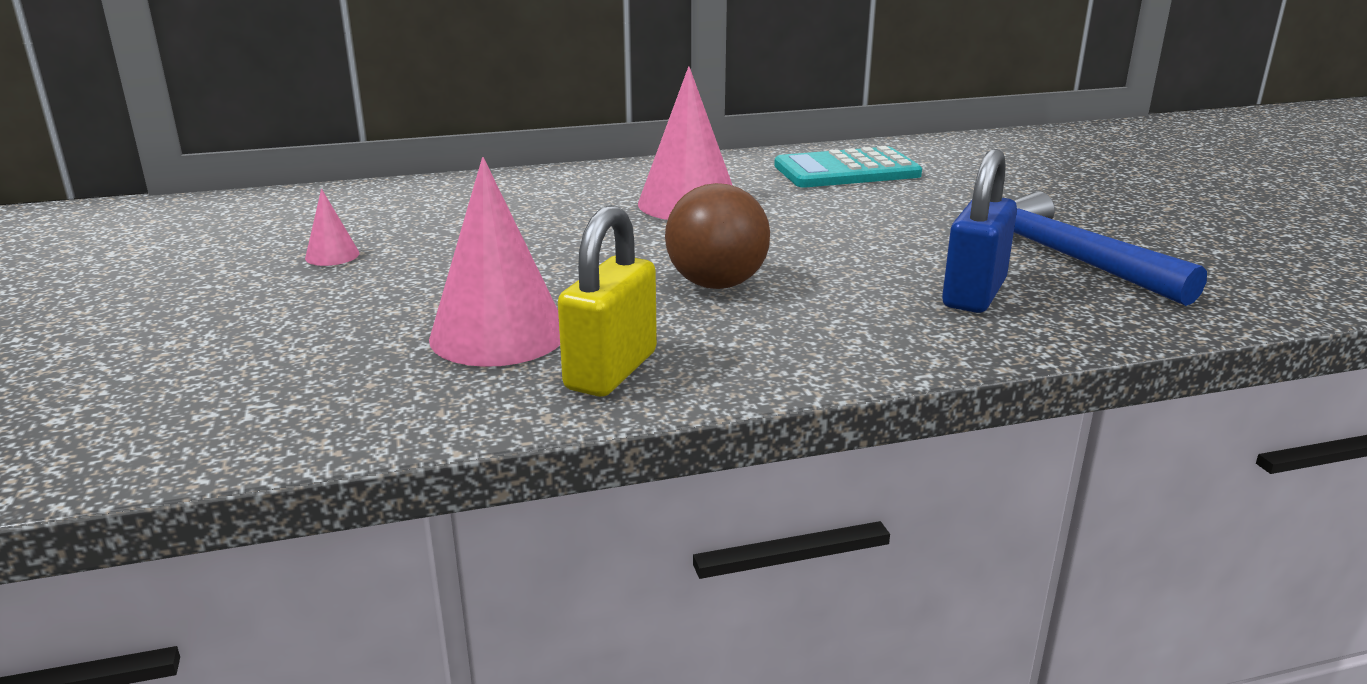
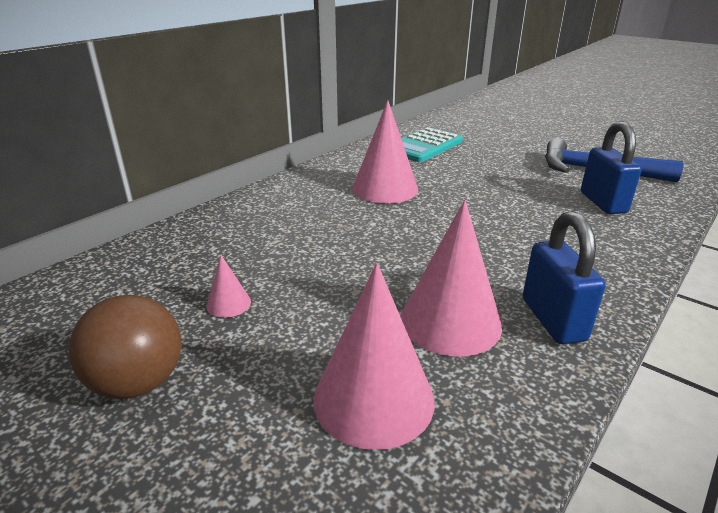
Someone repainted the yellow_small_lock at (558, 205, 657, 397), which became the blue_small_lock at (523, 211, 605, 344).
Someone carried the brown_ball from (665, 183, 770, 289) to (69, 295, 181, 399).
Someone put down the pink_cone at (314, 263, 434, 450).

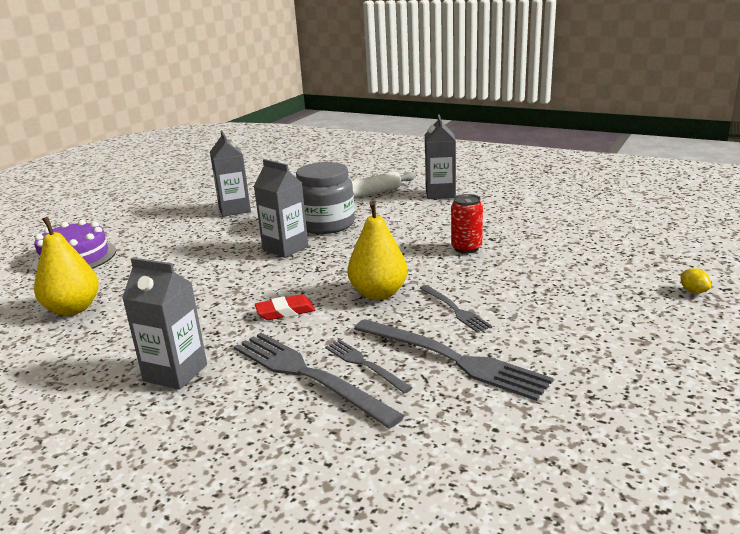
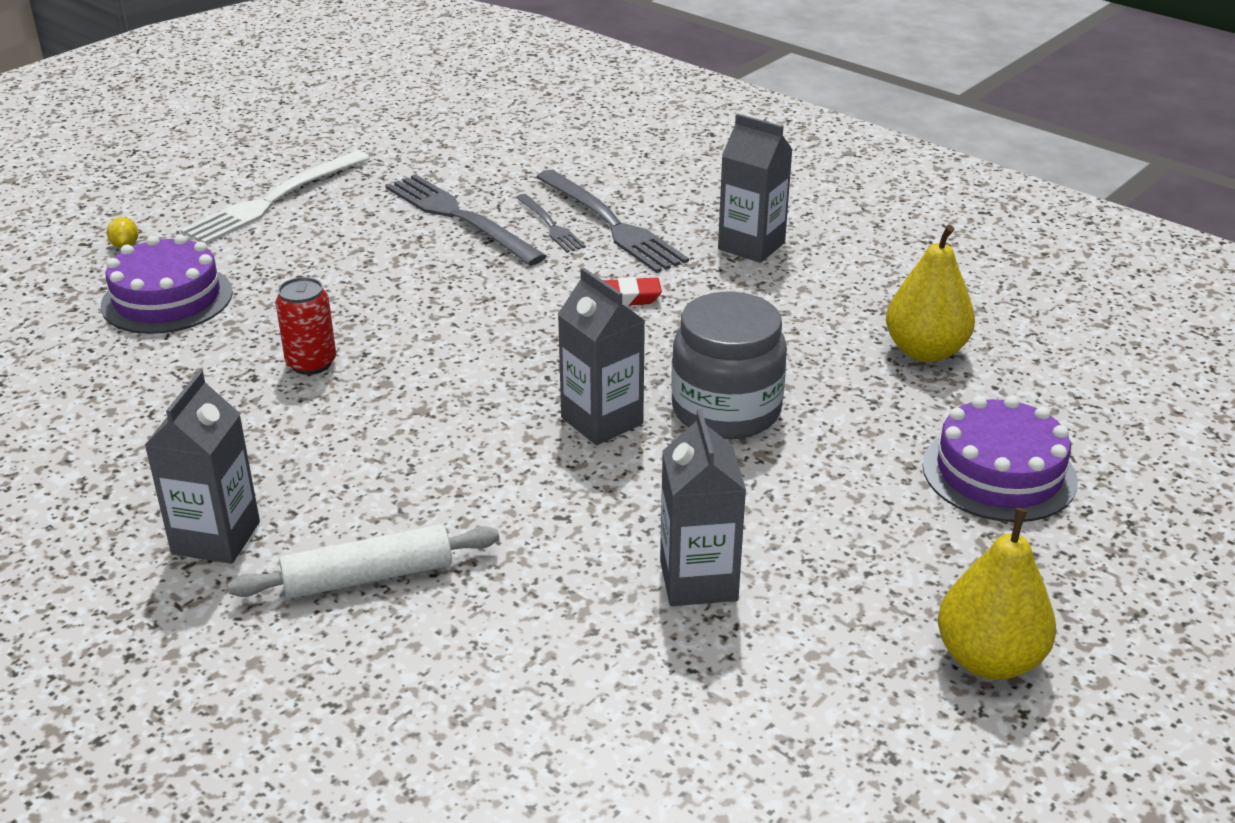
Someone carried the ash-grey_jar from (296, 162, 355, 234) to (671, 292, 787, 439).
Someone carried the yellow_toy_pear from (347, 201, 408, 300) to (938, 508, 1056, 680).
Someone took away the ash-grey_dinner_fork at (420, 285, 492, 333).
Someone put down the violet_gateau at (101, 235, 233, 334).
Someone put down the snow-white_dinner_fork at (180, 151, 370, 244).

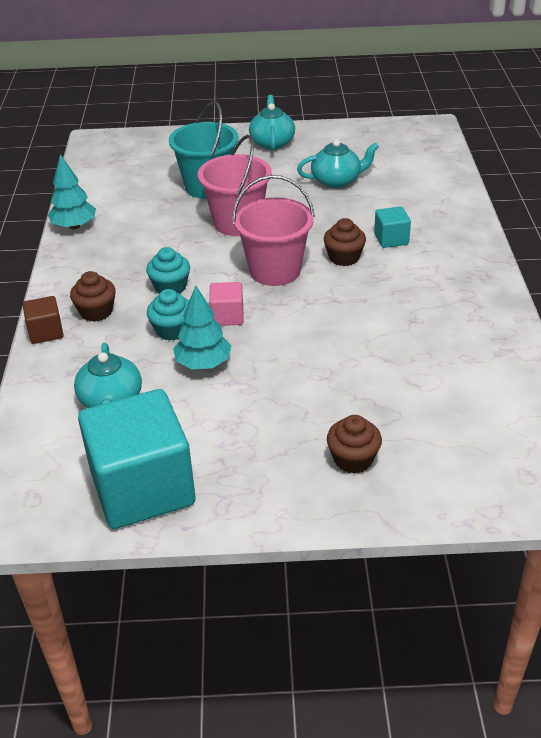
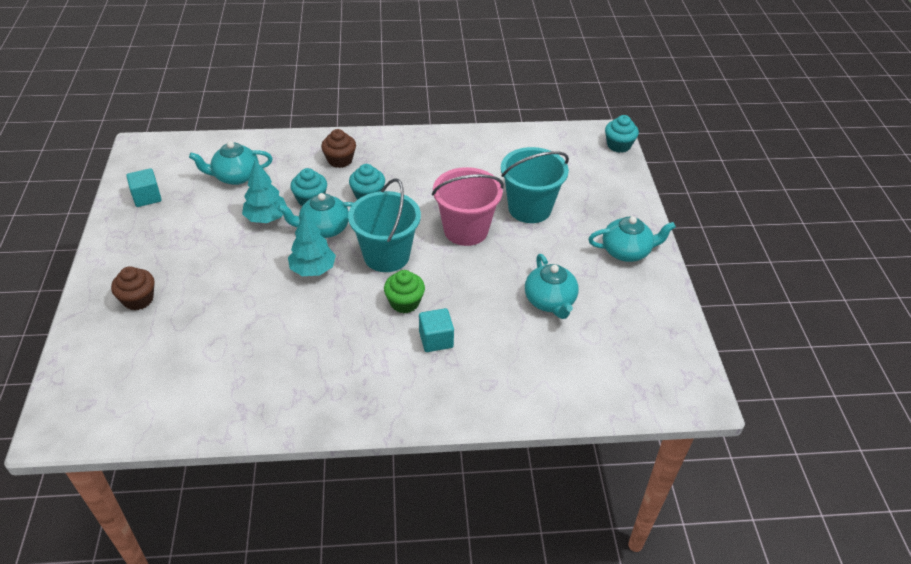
Someone took away the brown_solid_cube at (23, 296, 64, 344).
Someone carried the turquoise_tree from (48, 154, 96, 229) to (288, 210, 336, 276).
Someone scaled the turquoise_solid_cube at (78, 389, 196, 529) by 0.44.
Someone swapped the pink_solid_cube at (209, 282, 244, 326) for the turquoise_china_teapot at (277, 193, 354, 238).
Someone repainted the pink_pail at (232, 175, 315, 286), which became the turquoise_pail at (348, 178, 421, 272).
Someone repainted the brown_fairy_cake at (324, 218, 366, 266), which became the leaf-green_fairy_cake at (384, 270, 425, 313).
Someone put down the turquoise_fairy_cake at (605, 115, 639, 153).

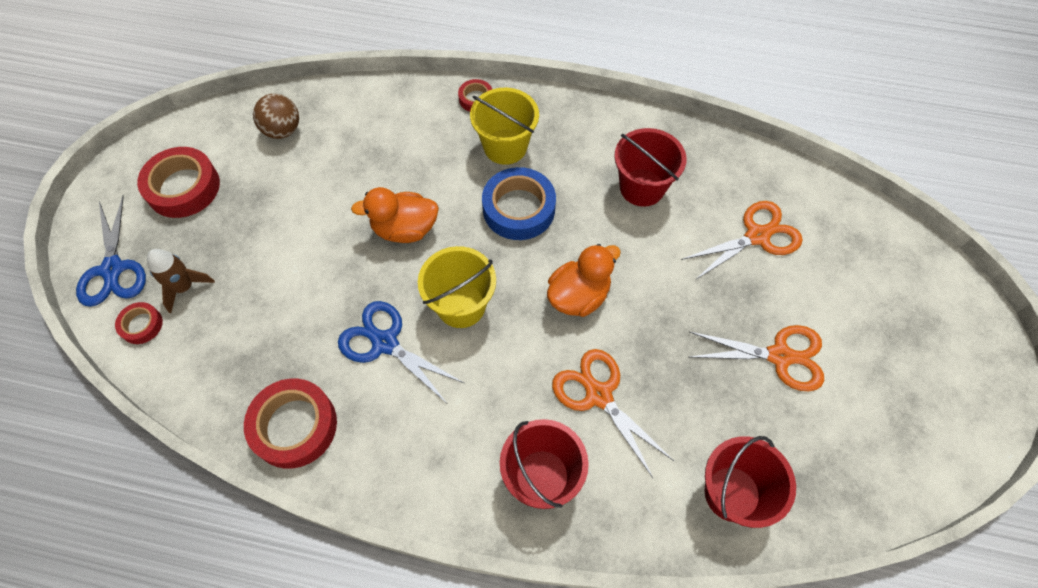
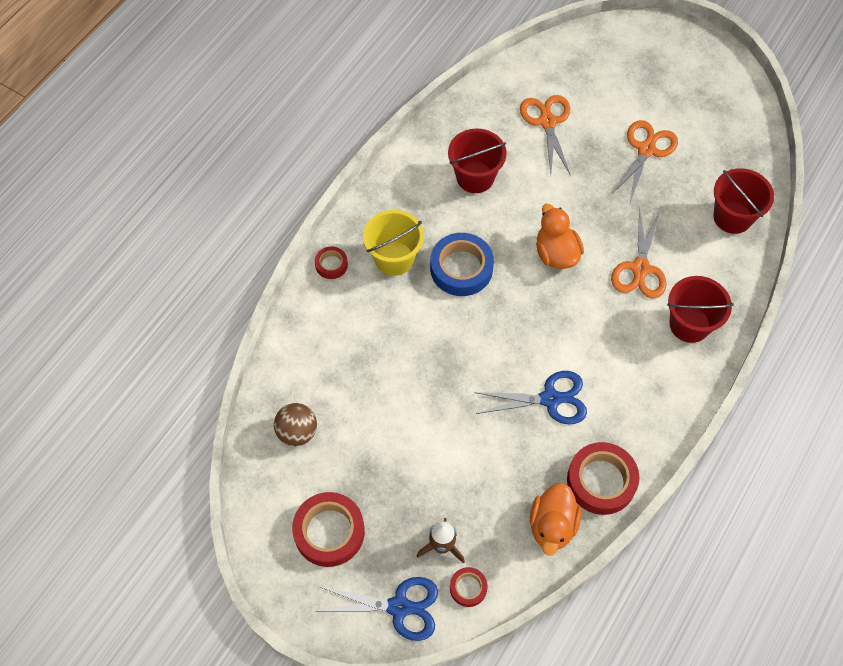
Someone rotated the blue_pair_of_scissors at (338, 301, 464, 402) by 150 degrees counterclockwise.
Someone carried the orange_toy_duck from (351, 187, 439, 243) to (530, 483, 582, 556).
Someone took away the yellow_pail at (418, 246, 496, 328).
Someone rotated the orange_pair_of_scissors at (552, 349, 674, 478) by 60 degrees counterclockwise.

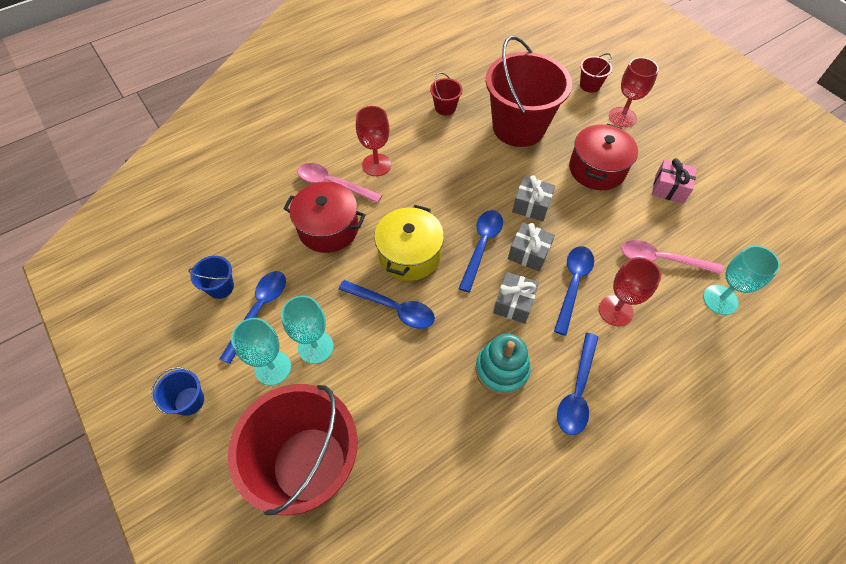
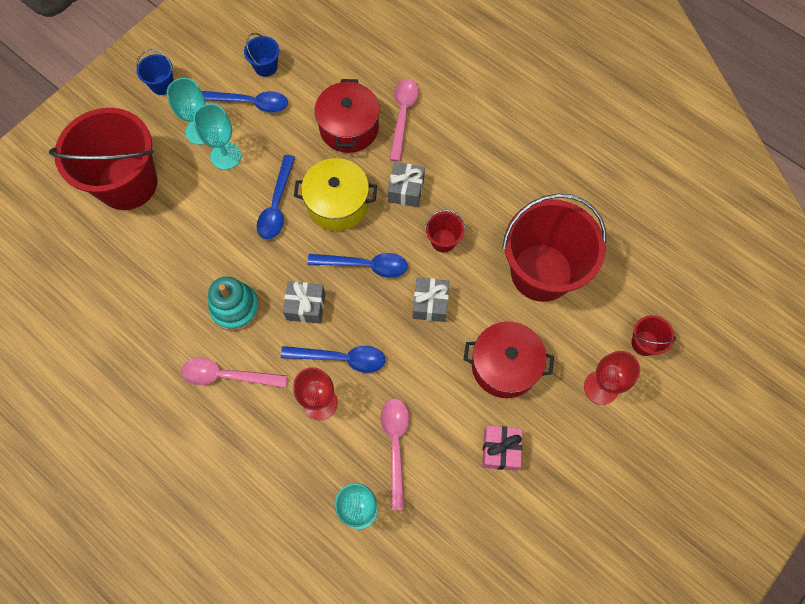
Someone took away the crimson_chalice at (356, 106, 391, 176).
Someone carried the crimson_pail from (430, 72, 463, 115) to (425, 210, 465, 253).
Someone carried the ash-grey_gift from (508, 223, 555, 272) to (388, 162, 425, 207).
Someone repainted the blue_tablespoon at (557, 333, 598, 435), which became the pink_tablespoon at (181, 358, 287, 388).

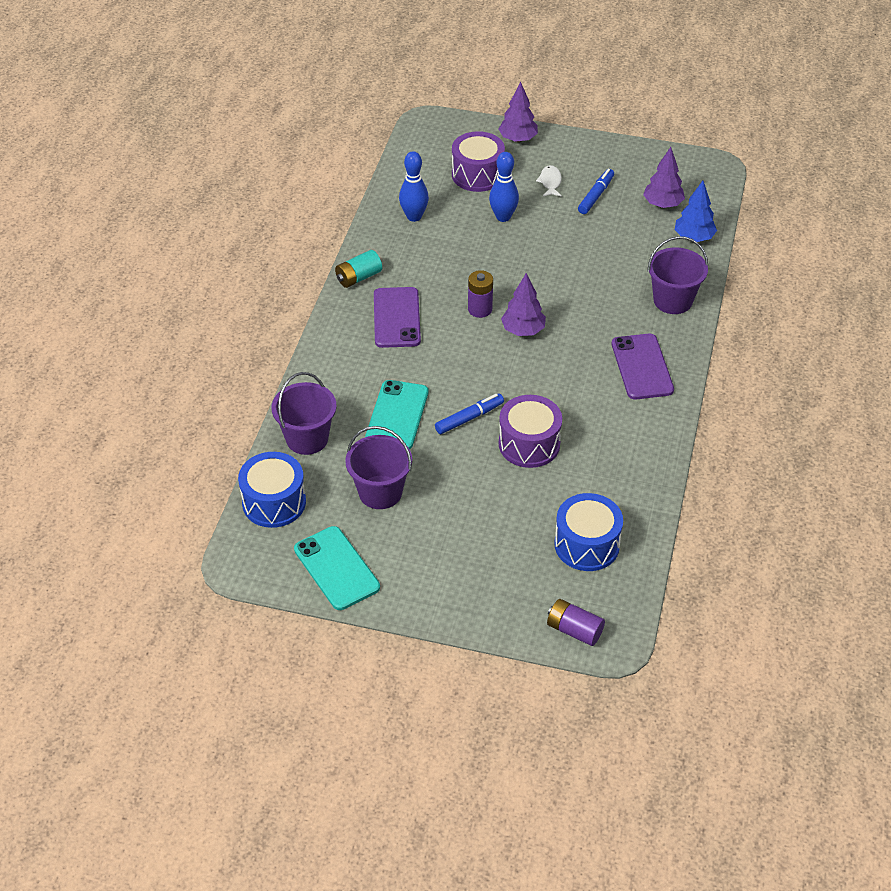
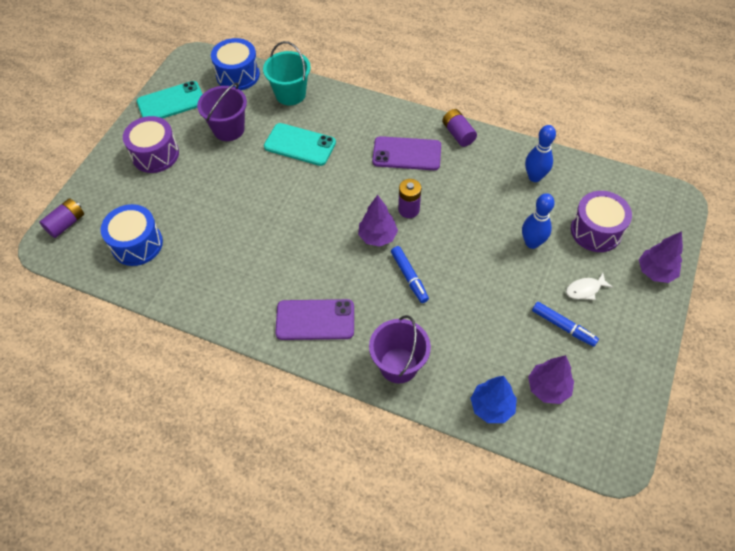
Someone repainted the violet_pail at (272, 372, 337, 455), which became the turquoise_pail at (263, 41, 311, 105).
Someone repainted the turquoise_battery at (335, 250, 382, 288), which became the violet_battery at (442, 109, 477, 147).
Someone carried the blue_felt_pen from (435, 394, 504, 434) to (391, 246, 429, 303).
Someone carried the violet_drum from (499, 395, 562, 468) to (123, 116, 179, 173).
Someone rotated the snow-white_toy_fish at (536, 165, 562, 197) by 150 degrees clockwise.

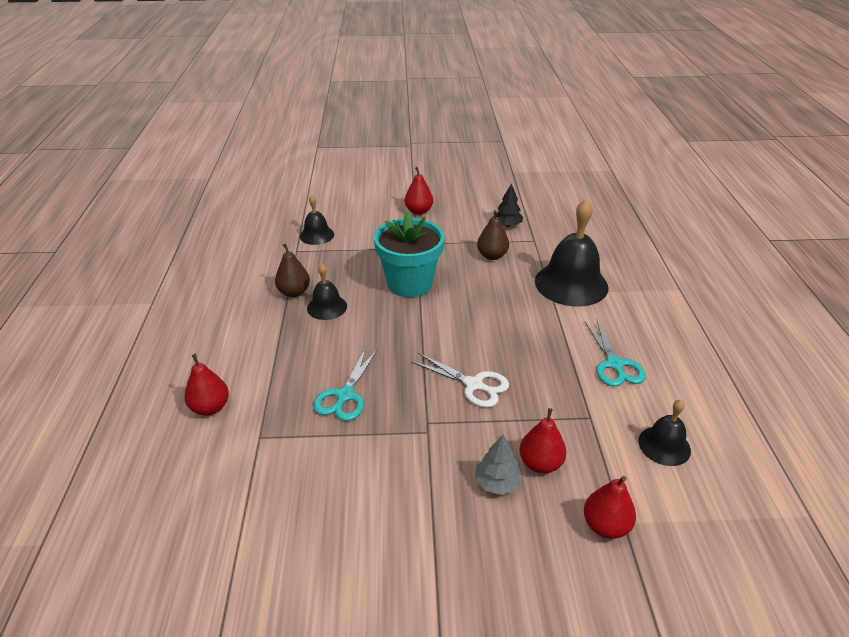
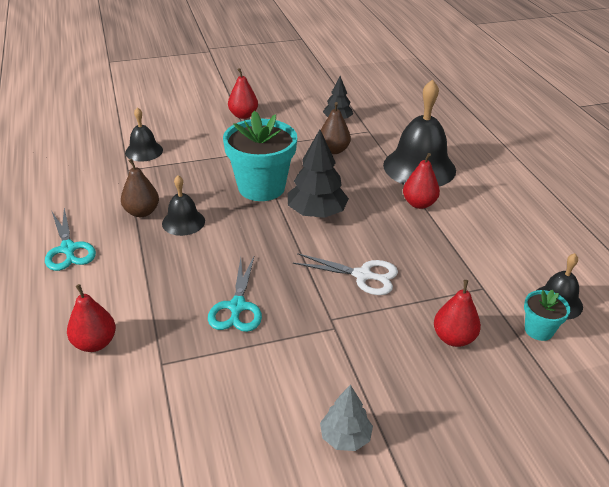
Someone carried the ash-grey_tree from (475, 435, 523, 495) to (320, 385, 373, 451).
Someone carried the crimson_toy_pear from (584, 476, 636, 539) to (403, 153, 440, 209).
Someone carried the turquoise_pair_of_scissors from (585, 319, 646, 387) to (45, 208, 96, 271).
Someone put down the ebony_tree at (288, 130, 349, 218).
Someone put down the turquoise_potted_plant at (524, 290, 570, 341).

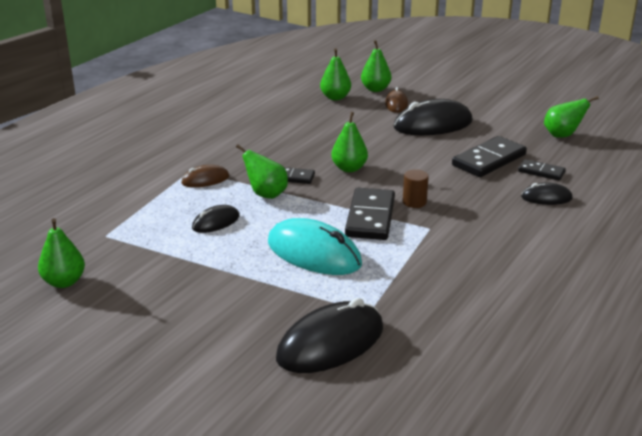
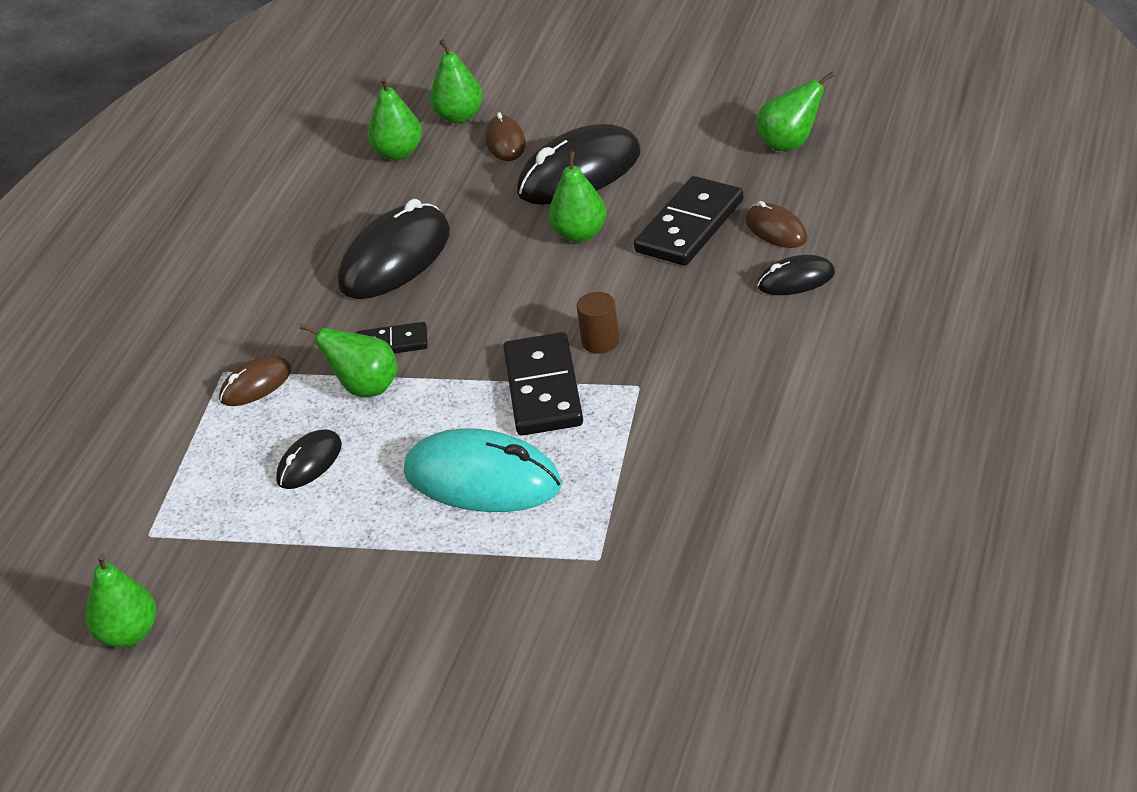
Someone carried the ebony_computer_mouse from (276, 298, 383, 373) to (338, 199, 450, 299).
Someone carried the leaf-green_toy_pear from (331, 112, 368, 172) to (549, 151, 607, 242).
Someone swapped the ebony_domino at (518, 159, 566, 181) for the brown_computer_mouse at (745, 201, 808, 248).

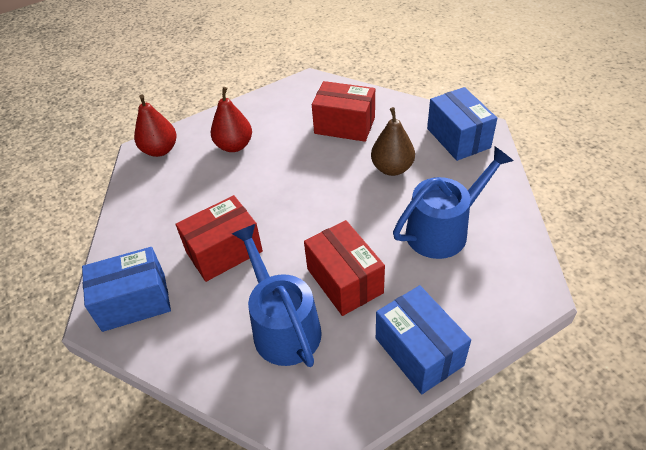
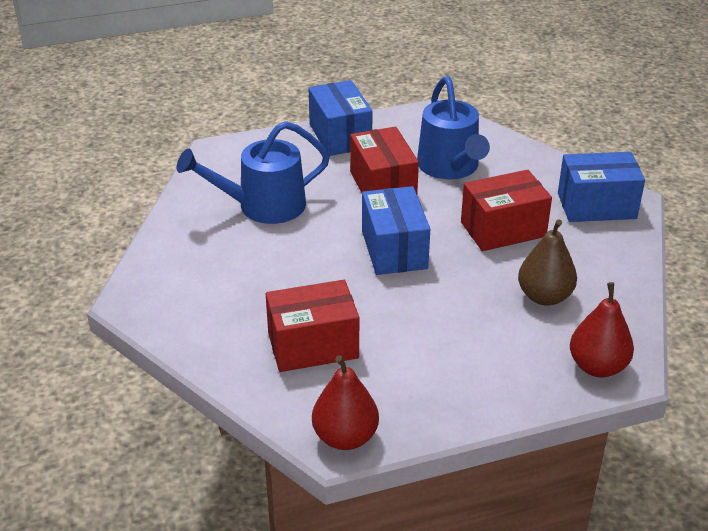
Someone carried the crimson_toy_pear from (211, 87, 252, 152) to (312, 355, 379, 450).
Someone rotated the crimson_parcel at (312, 81, 375, 142) by 45 degrees counterclockwise.
Someone carried the brown_toy_pear from (371, 107, 415, 176) to (518, 219, 577, 306).
Someone carried the blue_parcel from (427, 87, 497, 161) to (362, 186, 430, 275).

